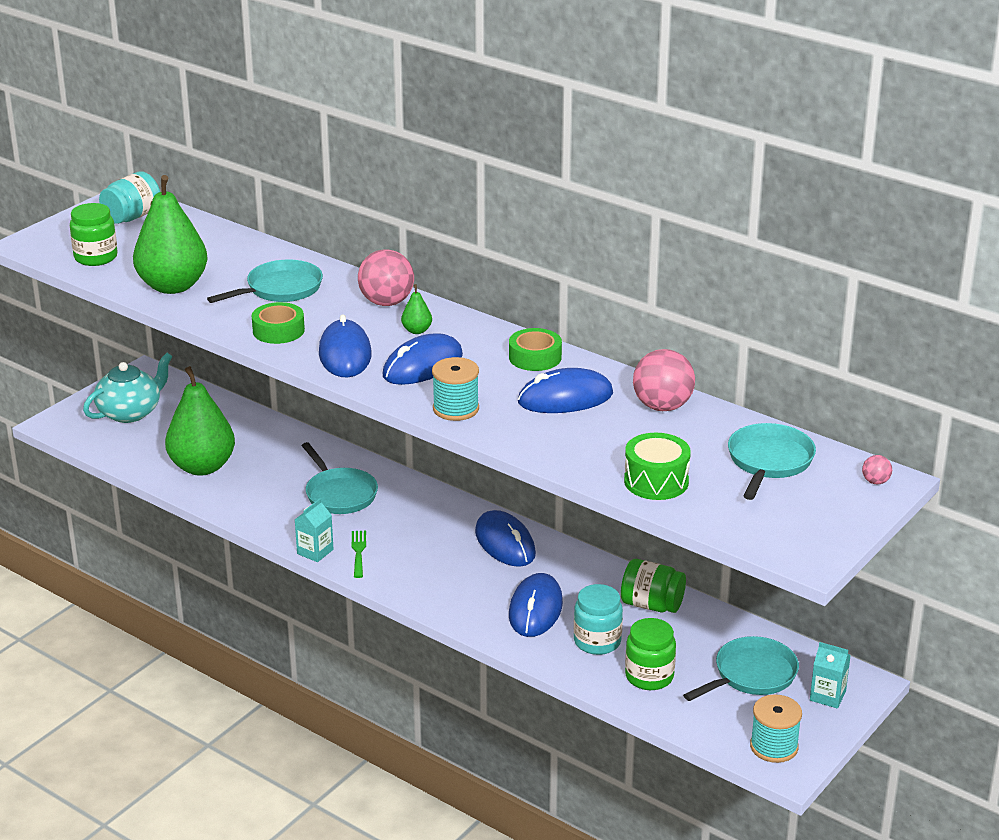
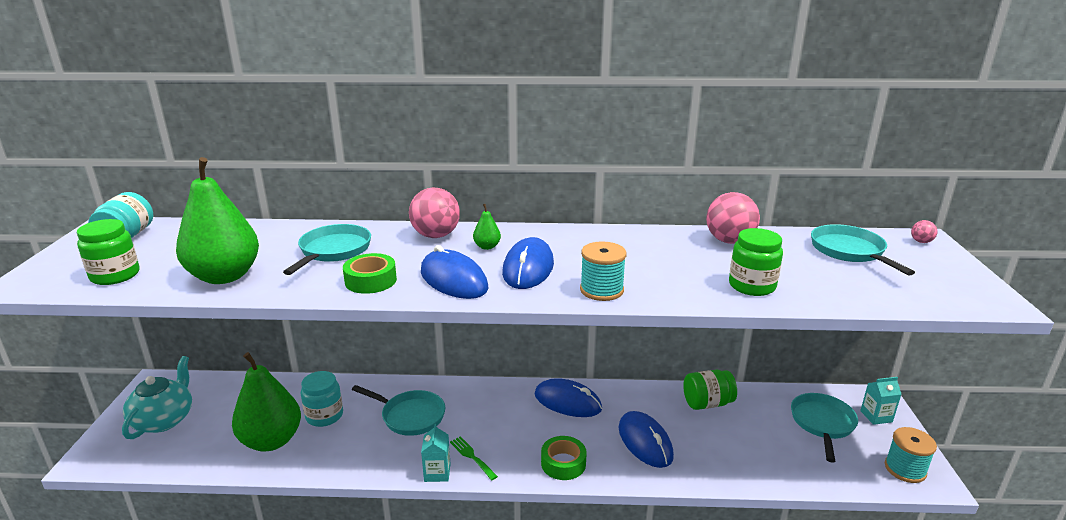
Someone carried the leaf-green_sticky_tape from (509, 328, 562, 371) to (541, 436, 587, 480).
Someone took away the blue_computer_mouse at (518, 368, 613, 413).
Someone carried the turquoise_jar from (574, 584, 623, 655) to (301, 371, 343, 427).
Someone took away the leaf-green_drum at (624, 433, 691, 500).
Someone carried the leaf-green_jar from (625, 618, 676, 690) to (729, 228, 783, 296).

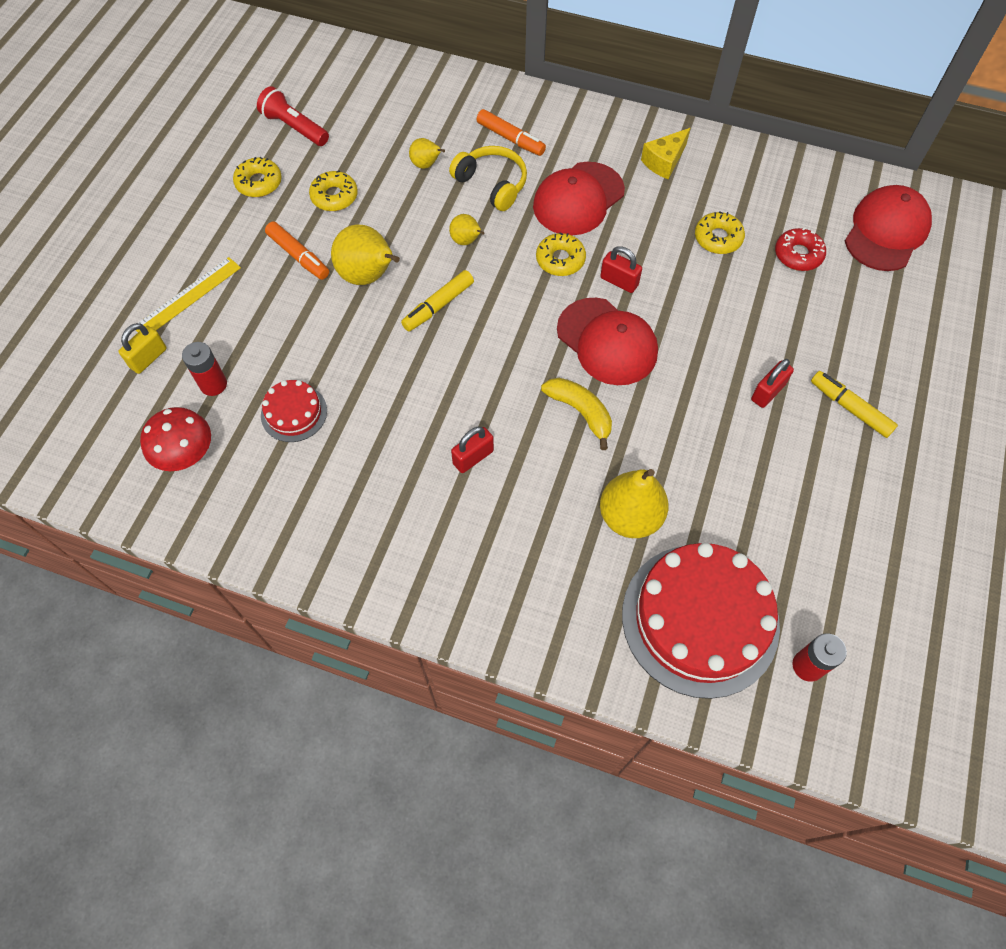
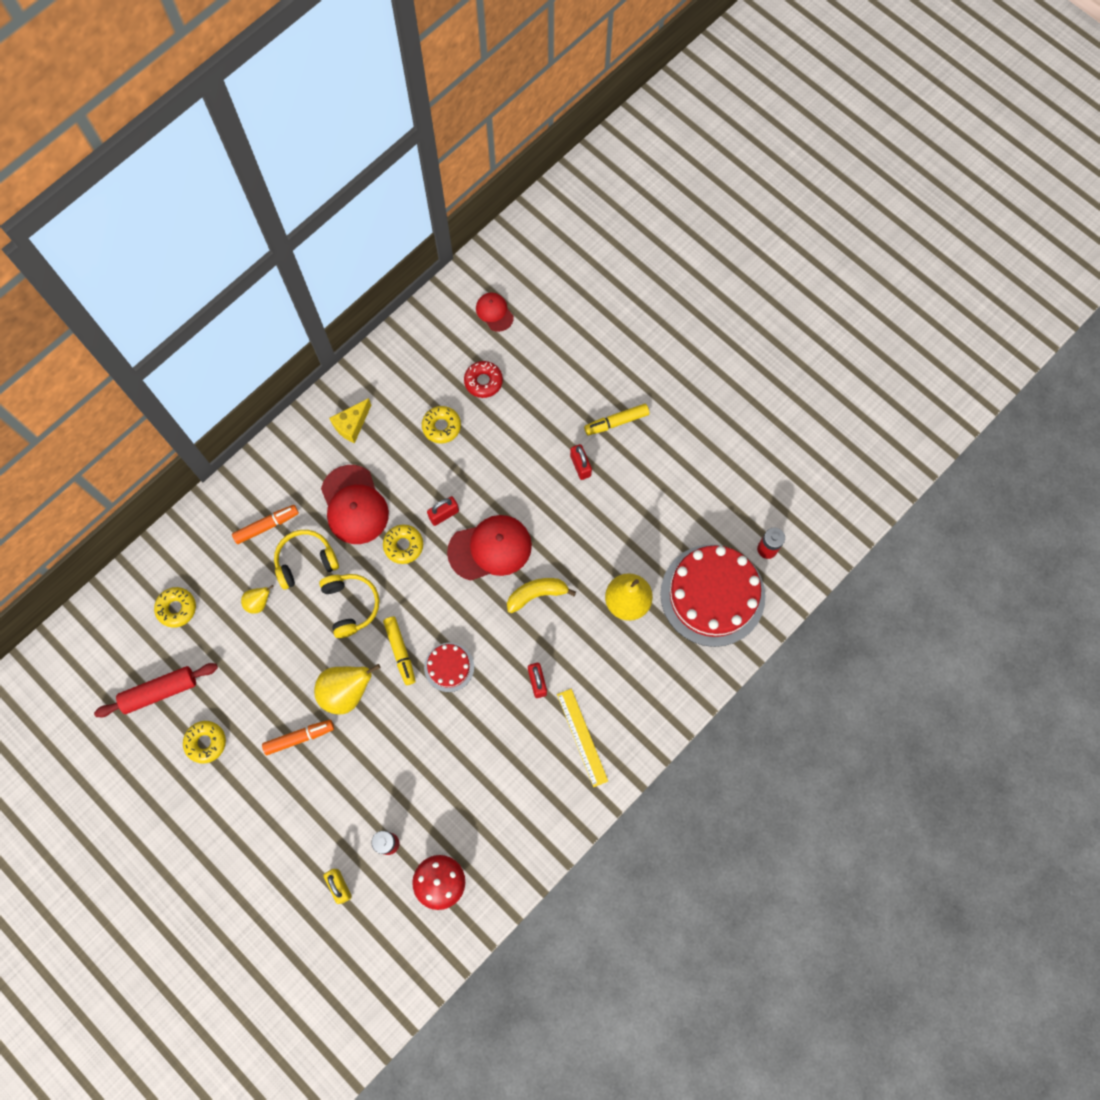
Someone carried the yellow_measuring_stick from (136, 257, 241, 332) to (557, 689, 608, 787).
Someone swapped the crimson_pocket_torch at (257, 86, 329, 146) for the crimson_dough_roller at (94, 663, 218, 717).
Someone carried the crimson_gateau from (261, 380, 327, 442) to (424, 642, 474, 692).
Someone carried the yellow_donut from (309, 170, 358, 211) to (154, 587, 196, 628).
Someone swapped the yellow_toy_pear at (449, 214, 484, 245) for the yellow_headset at (319, 574, 379, 638).
Someone rotated the yellow_cheese_wedge at (641, 128, 690, 180) by 60 degrees clockwise.
Someone scaled the crimson_peaked_cap at (845, 185, 932, 271) by 0.54.

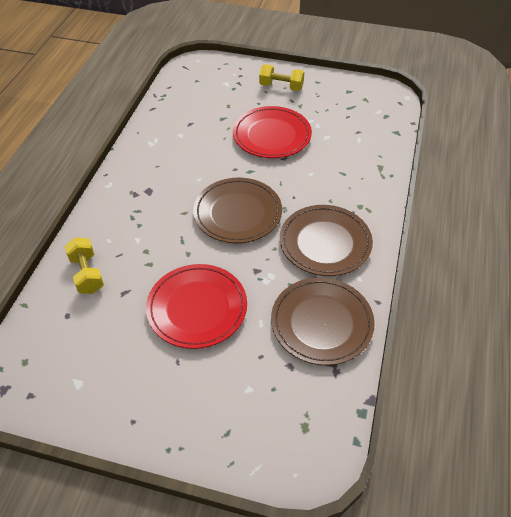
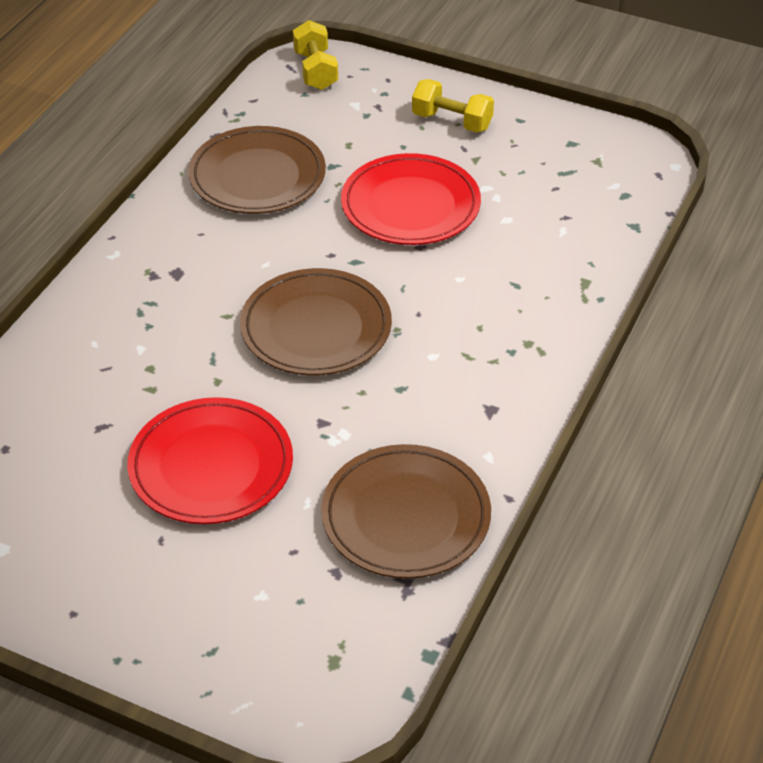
Someone carried the yellow_dumbbell from (64, 237, 104, 294) to (293, 20, 338, 90).
Someone carried the brown_flat_dish from (280, 205, 373, 276) to (188, 126, 326, 214).

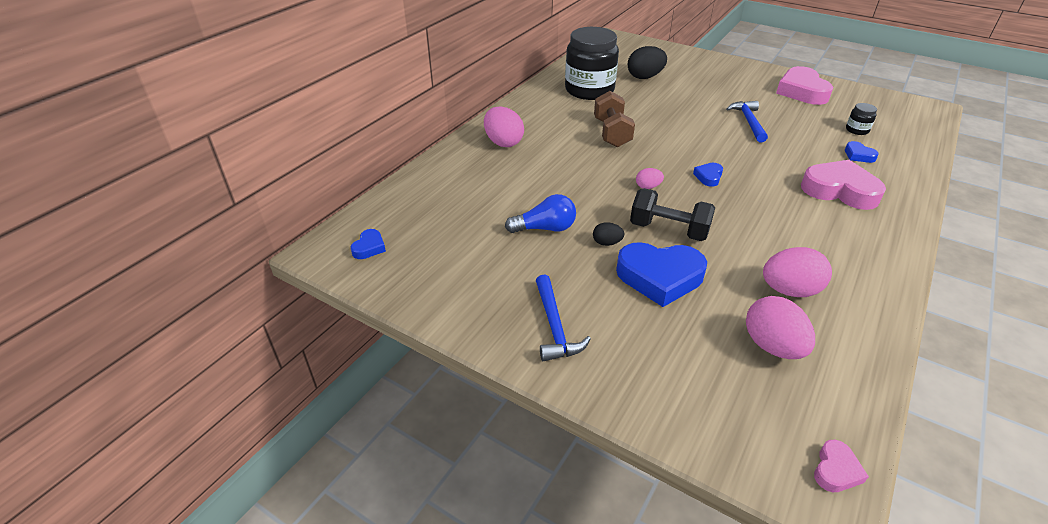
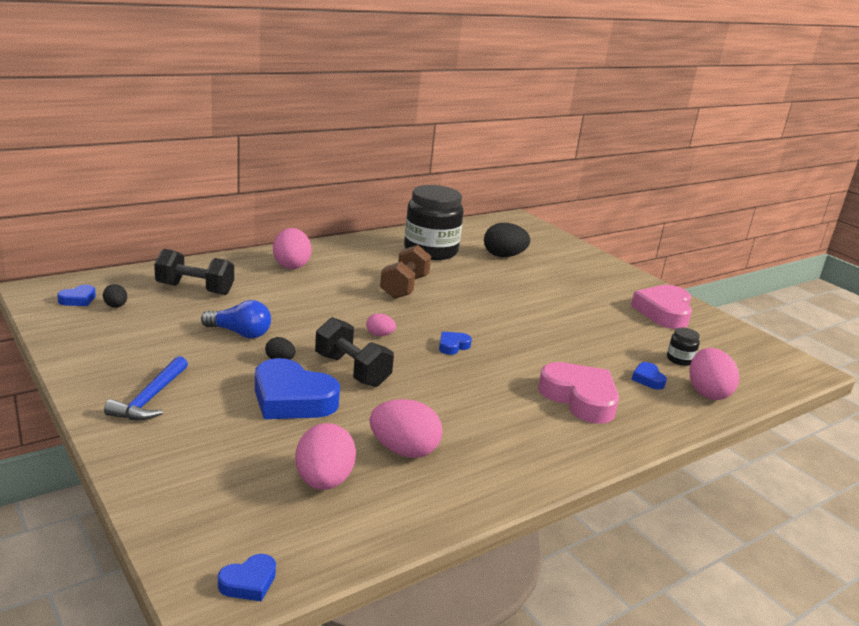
Someone took away the blue_claw_hammer at (726, 101, 768, 142).
Someone repainted the pink_heart_shape at (814, 440, 869, 492), which became the blue_heart_shape at (218, 554, 276, 601).
Someone put down the ebony_egg_shape at (103, 284, 127, 308).
Someone put down the ebony_dumbbell at (154, 249, 234, 295).
Someone put down the pink_egg_shape at (690, 348, 739, 400).

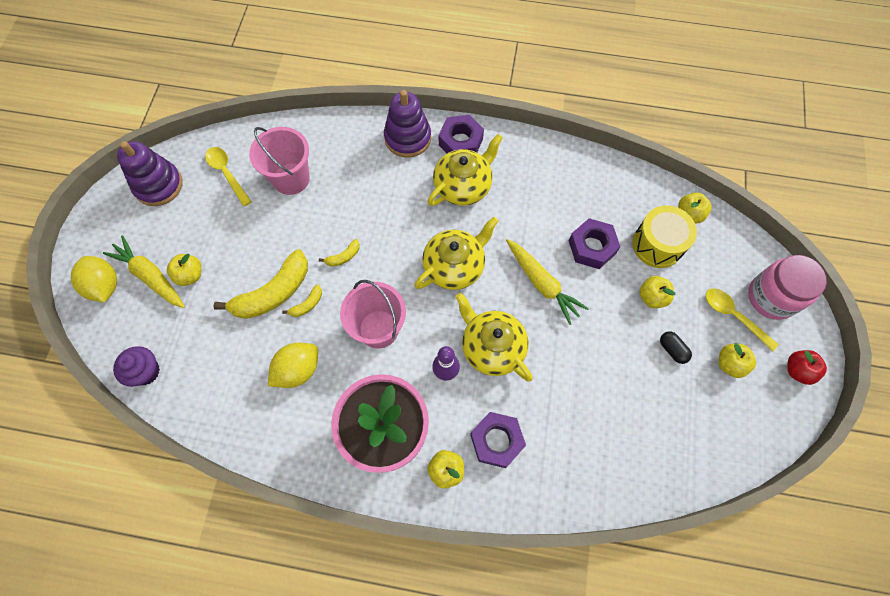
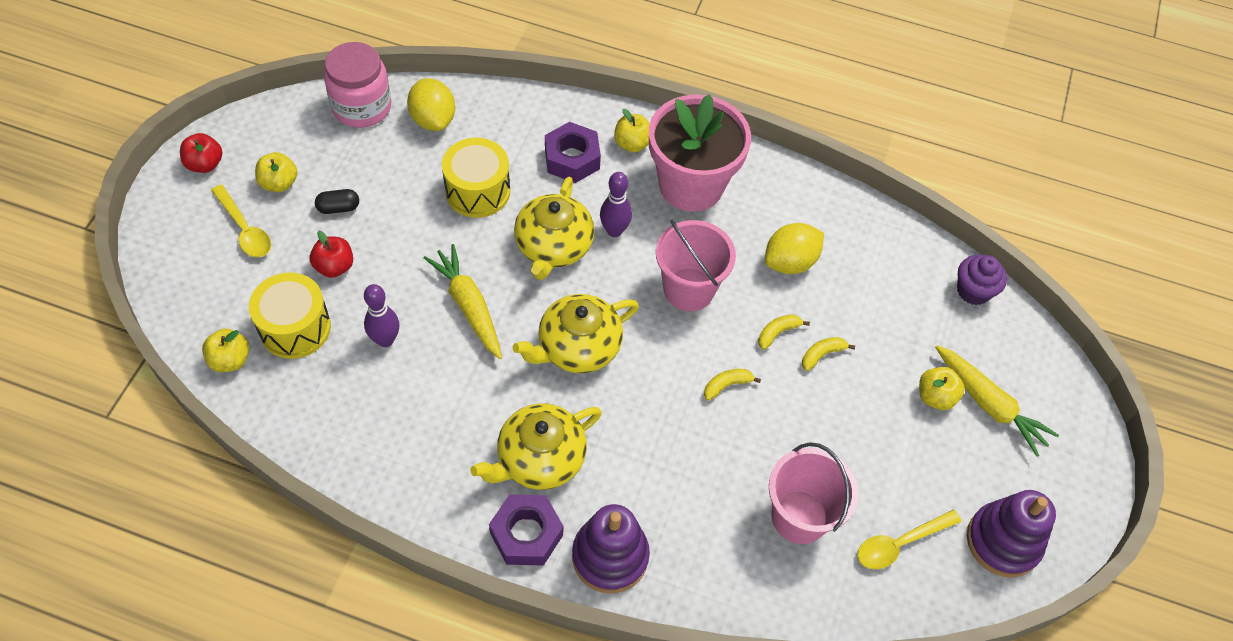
Someone carried the yellow_citrus_fruit from (71, 256, 117, 303) to (407, 78, 455, 131).
Someone rotated the yellow_tablespoon at (205, 147, 252, 206) by 90 degrees clockwise.
Someone scaled the yellow_banana at (213, 249, 308, 319) by 0.45.
Someone rotated the yellow_china_teapot at (455, 293, 533, 381) by 45 degrees clockwise.
Someone swapped the violet_hexagon_nut at (569, 218, 620, 269) for the violet_skittle at (364, 284, 399, 347).
Someone repainted the yellow_apple at (639, 276, 675, 308), which became the crimson_apple at (310, 231, 353, 278).
Someone rotated the ebony_pill_shape at (660, 331, 692, 364) by 75 degrees counterclockwise.
Someone carried the pink_jar from (748, 255, 827, 320) to (324, 42, 391, 128).
Someone put down the yellow_drum at (442, 138, 510, 218).

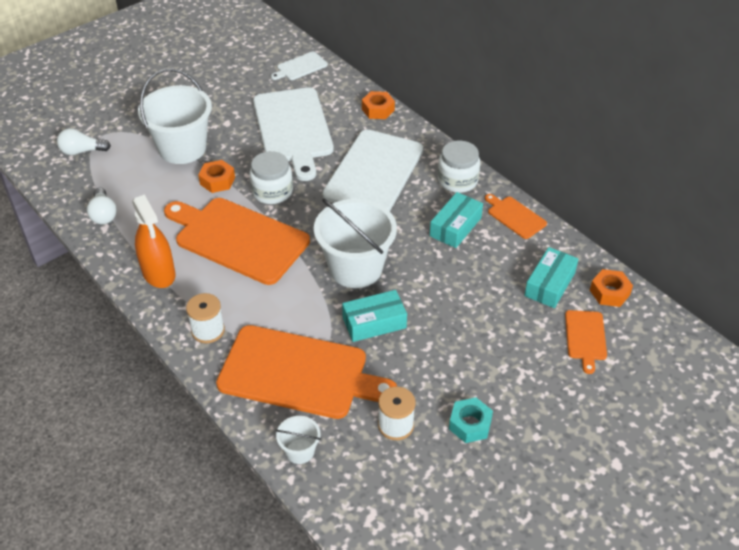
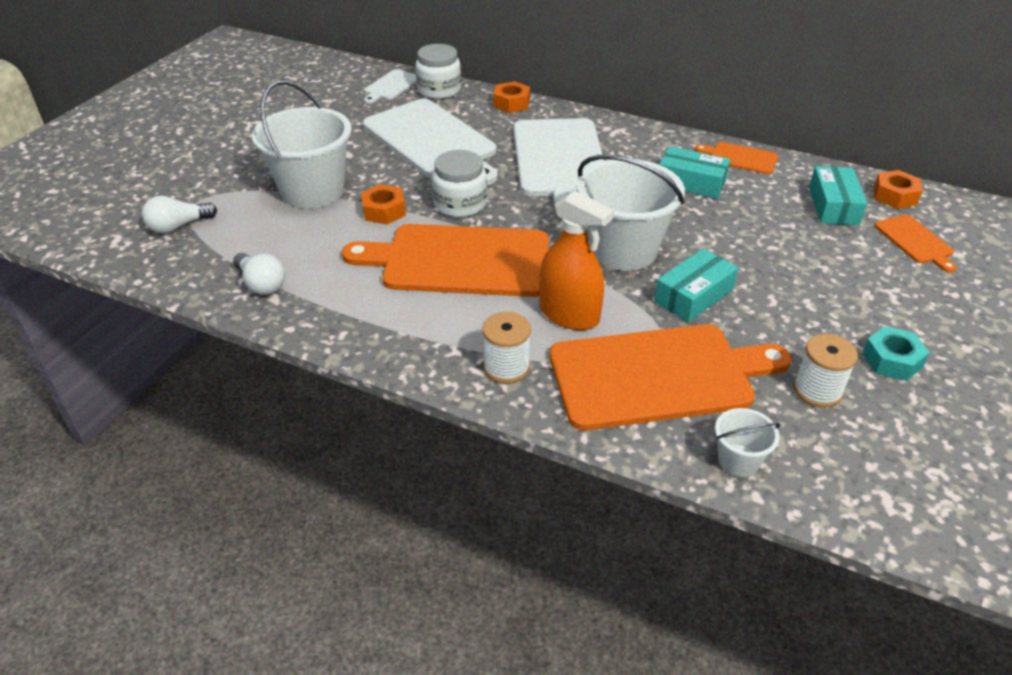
Someone carried the orange_spray_cleaner from (132, 194, 175, 288) to (539, 191, 614, 330).
Someone rotated the turquoise_parcel at (430, 192, 483, 248) by 75 degrees counterclockwise.
Someone carried the snow-white_jar from (438, 141, 480, 193) to (415, 44, 461, 99).

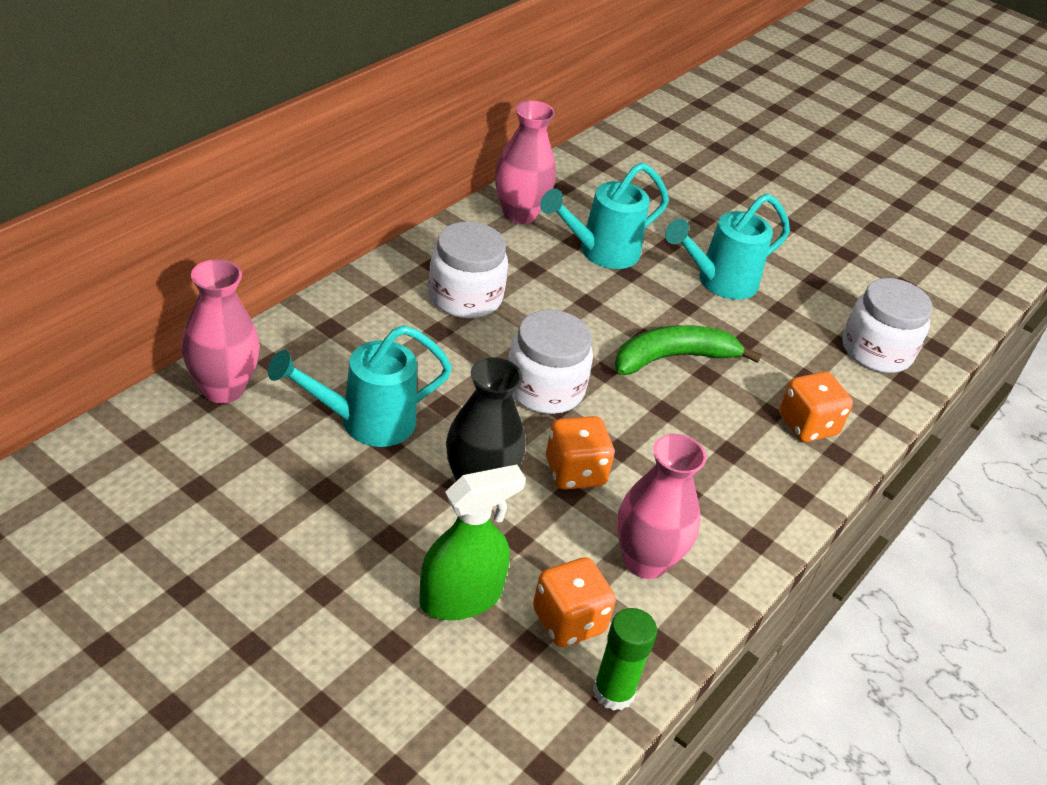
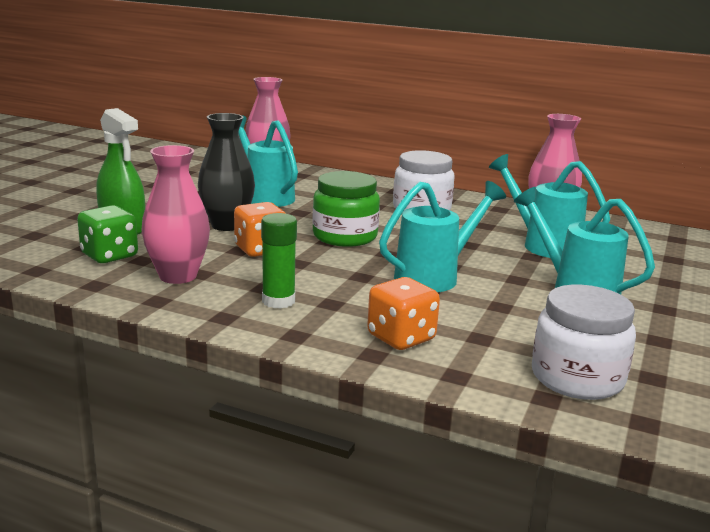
Someone repainted the snow-white_jar at (508, 310, 593, 414), which became the leaf-green_jar at (312, 171, 380, 247).
Someone repainted the orange_game_die at (533, 557, 616, 647), which became the leaf-green_game_die at (77, 205, 138, 263).
Someone carried the leaf-green_glue from (593, 608, 657, 711) to (261, 213, 297, 309).
Someone swapped the leaf-green_banana at (615, 325, 762, 375) for the turquoise_sprinkling_can at (379, 181, 506, 292).

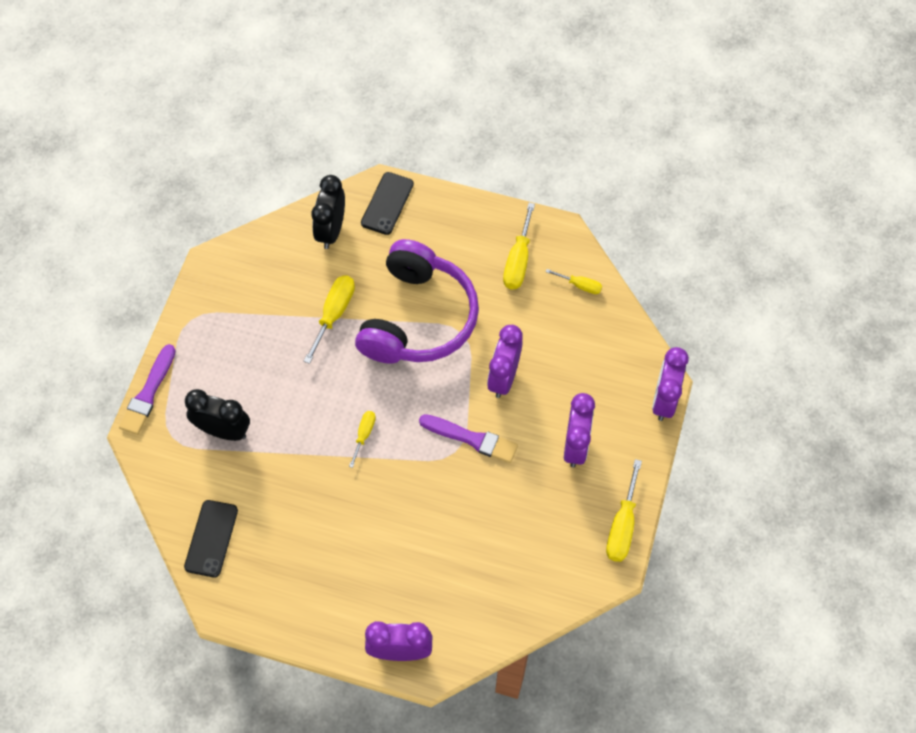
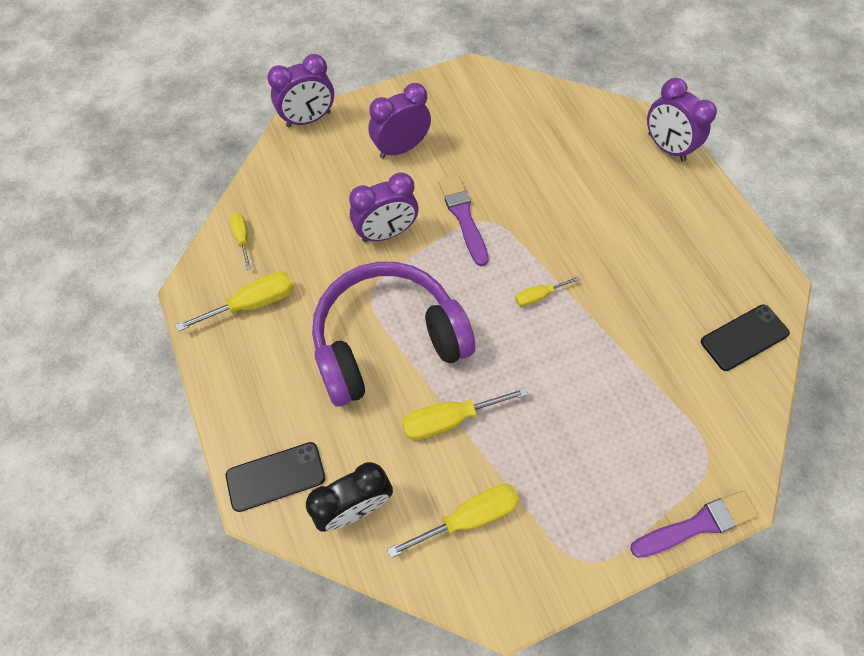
Someone took away the ebony_alarm_clock at (185, 389, 250, 441).
Someone carried the yellow_hand_screwdriver from (606, 459, 642, 562) to (387, 484, 519, 558).

